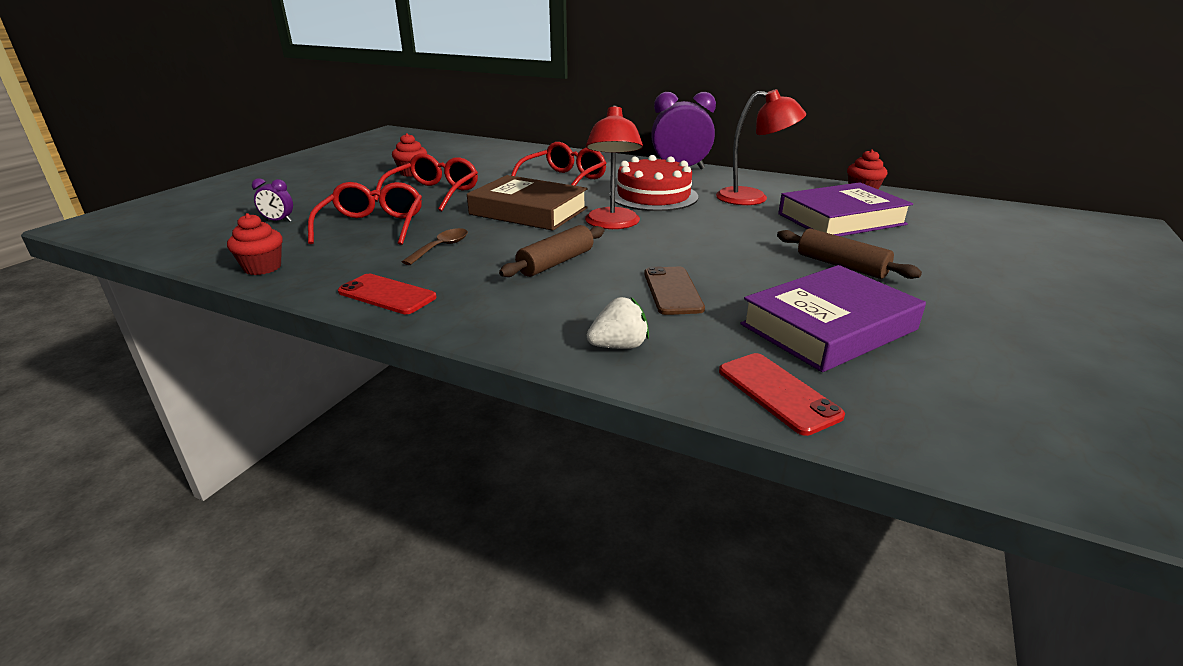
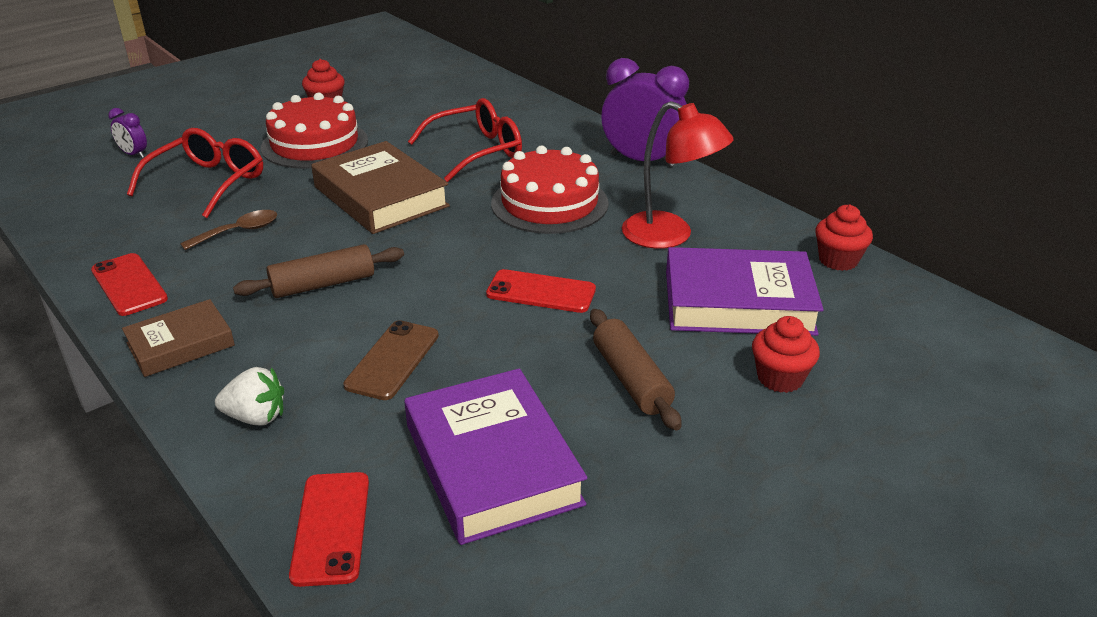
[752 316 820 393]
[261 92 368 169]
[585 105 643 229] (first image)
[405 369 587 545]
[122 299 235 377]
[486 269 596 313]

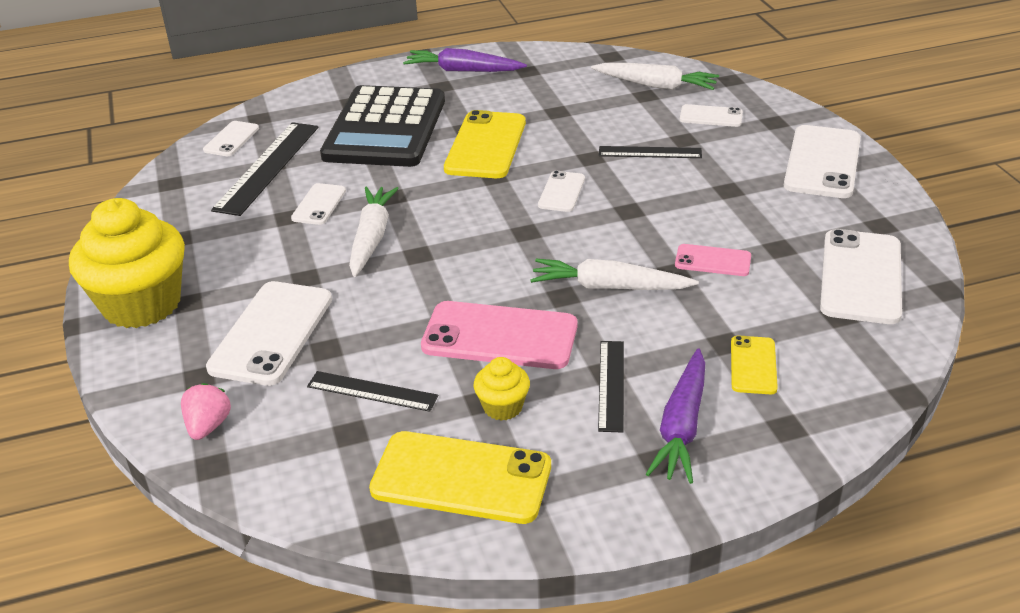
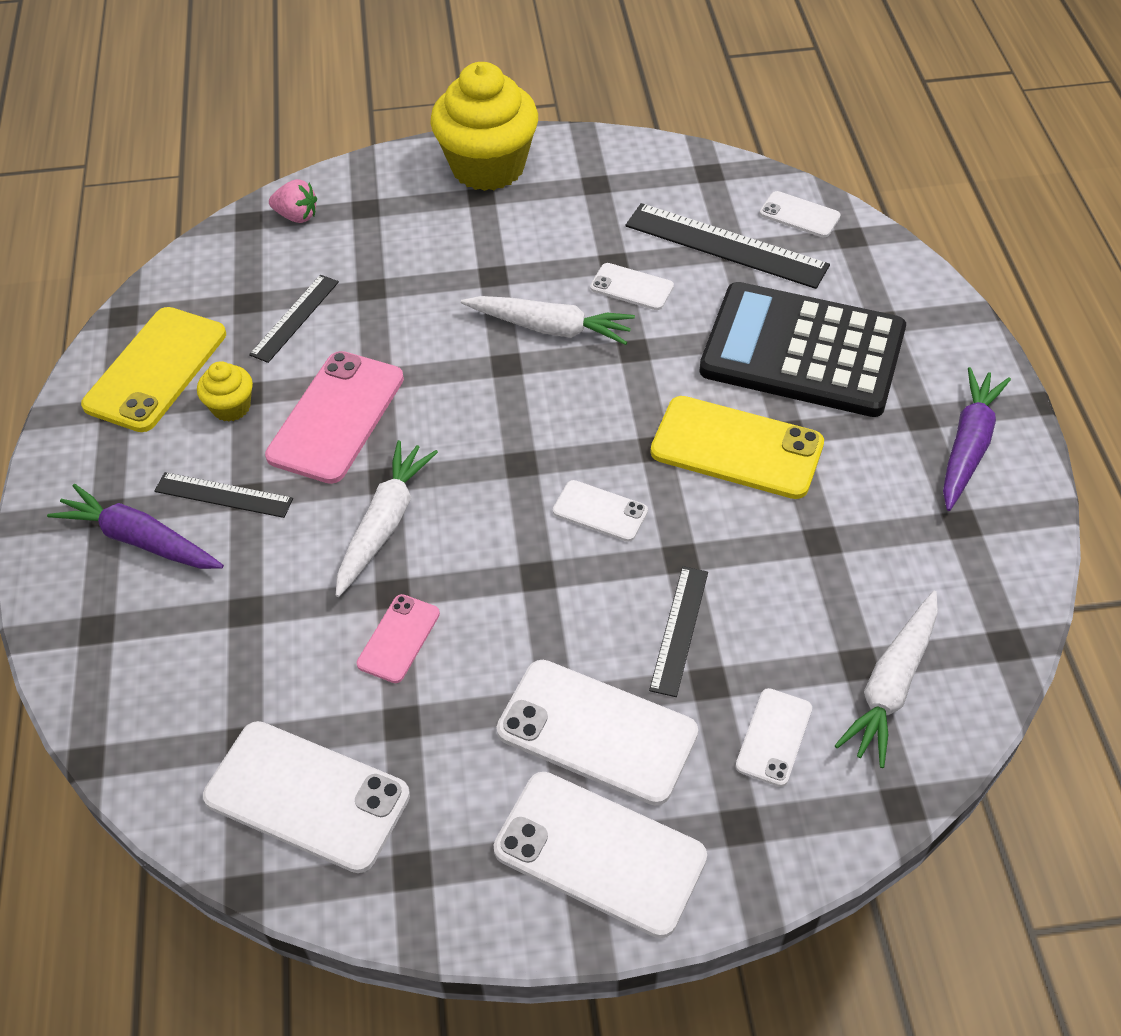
[497 660 698 806]
[731 336 778 394] (first image)

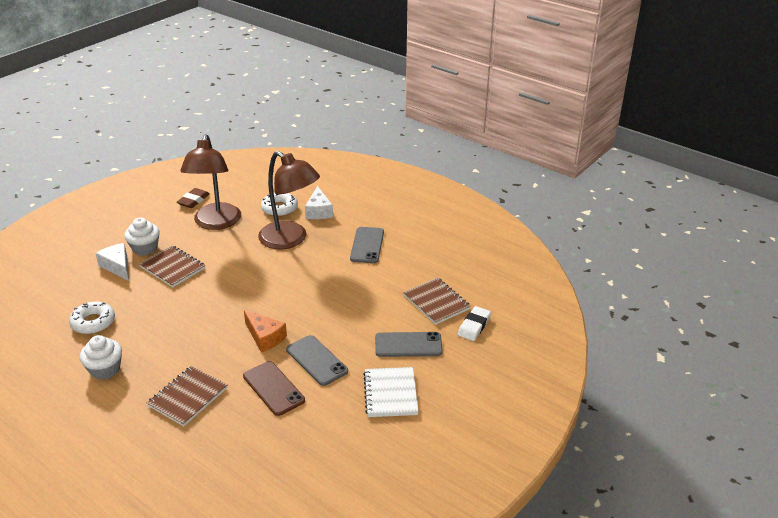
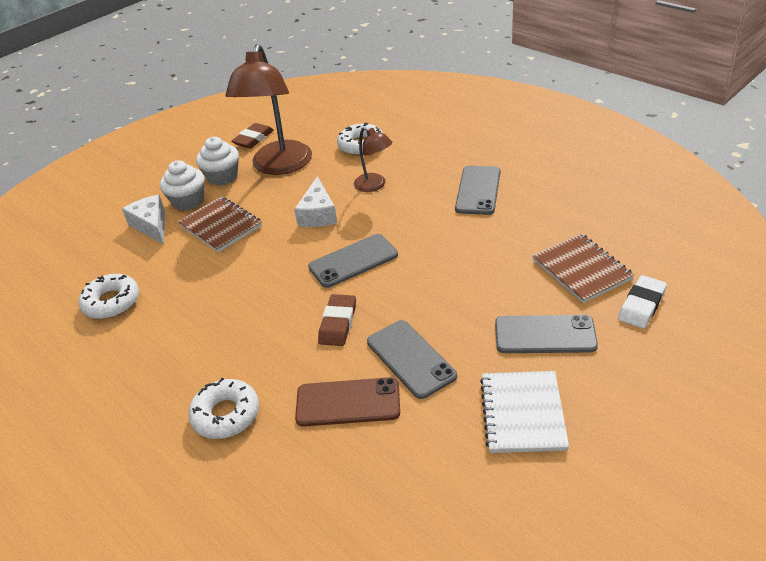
[196 137 239 186]
[188 378 259 439]
[295 377 400 427]
[318 294 356 346]
[354 127 392 192]
[294 176 337 227]
[308 234 398 288]

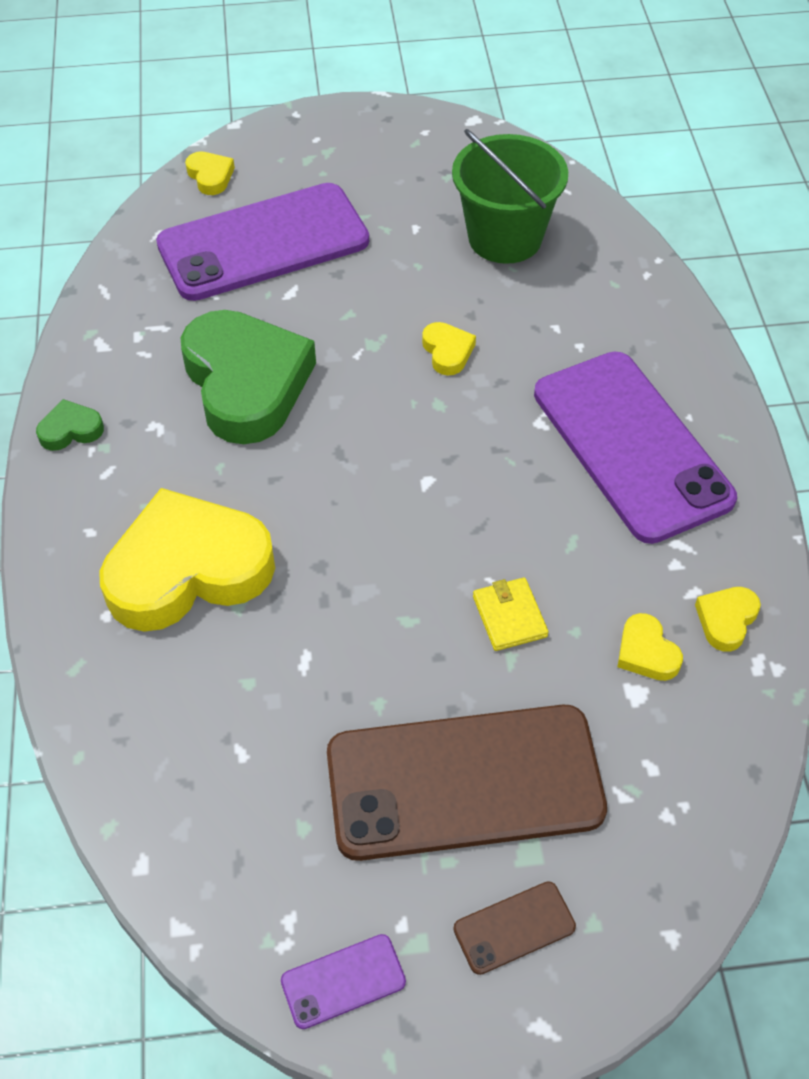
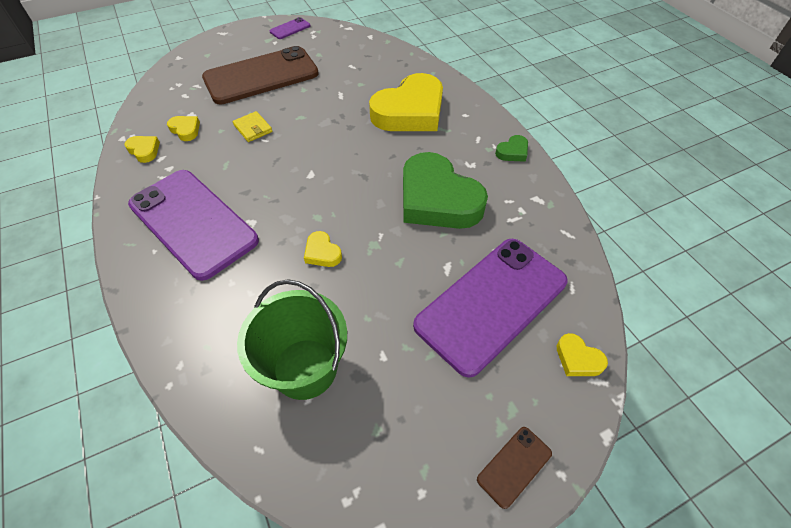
[477 427 552 509]
[124 136 160 163]

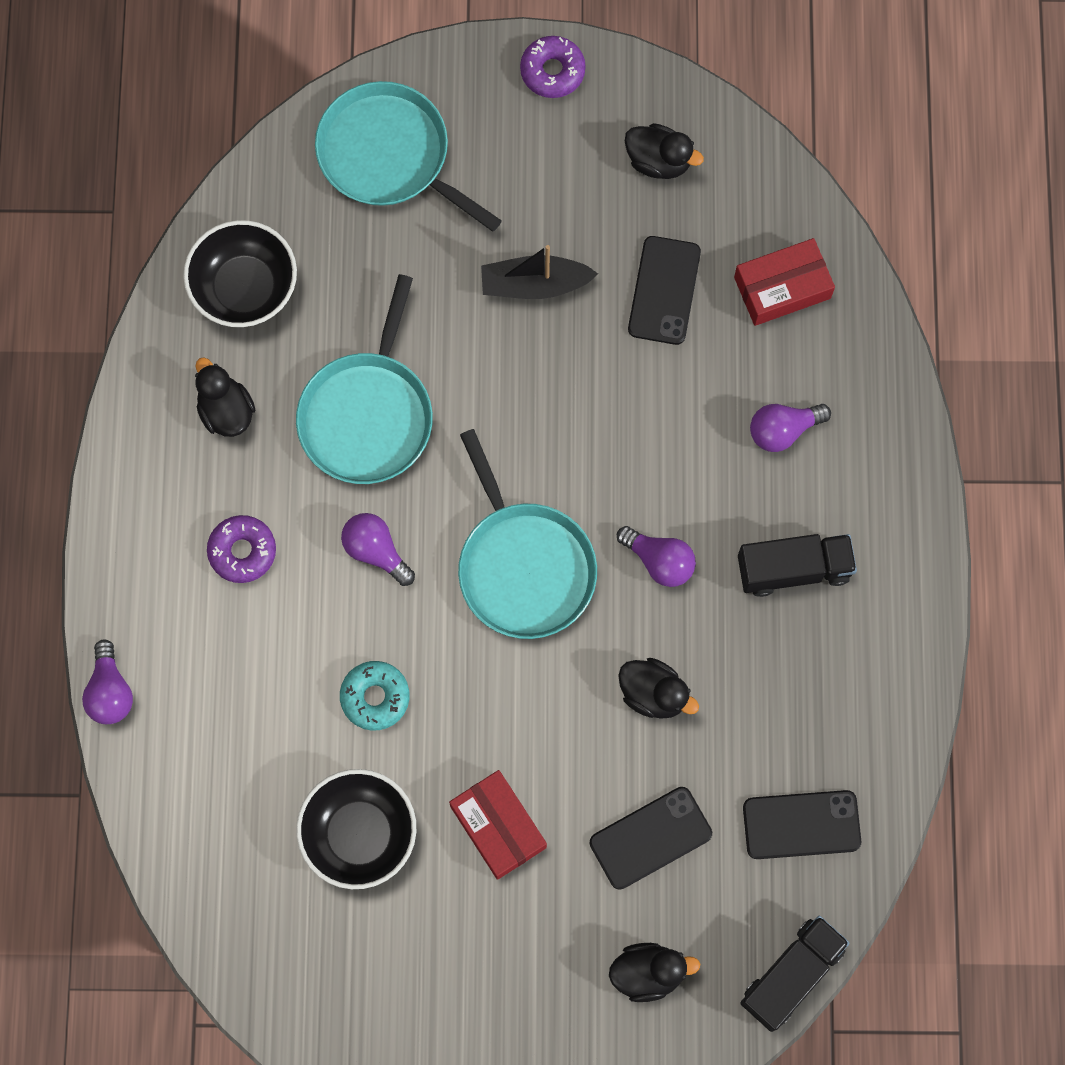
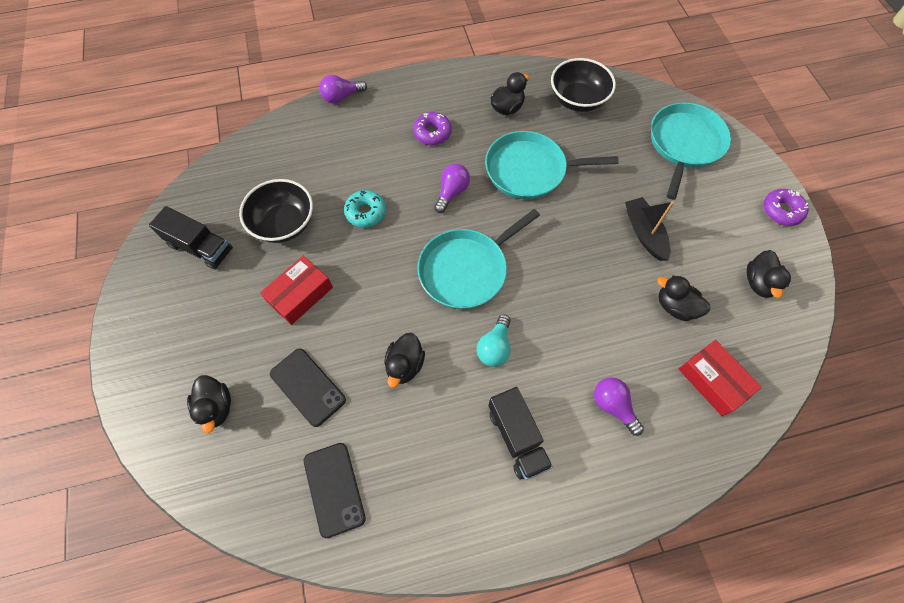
[477 314 511 367]
[657 275 710 321]
[149 206 233 269]

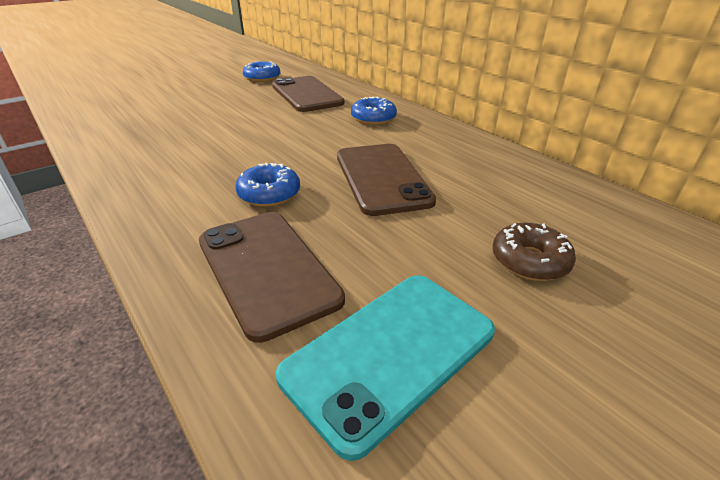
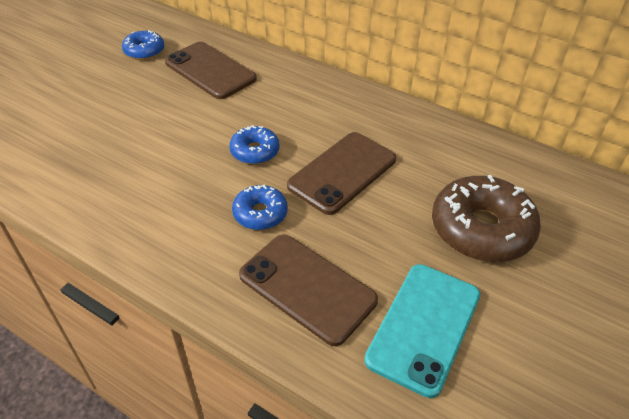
[287 132 396 215]
[229 125 280 164]
[432 175 541 262]

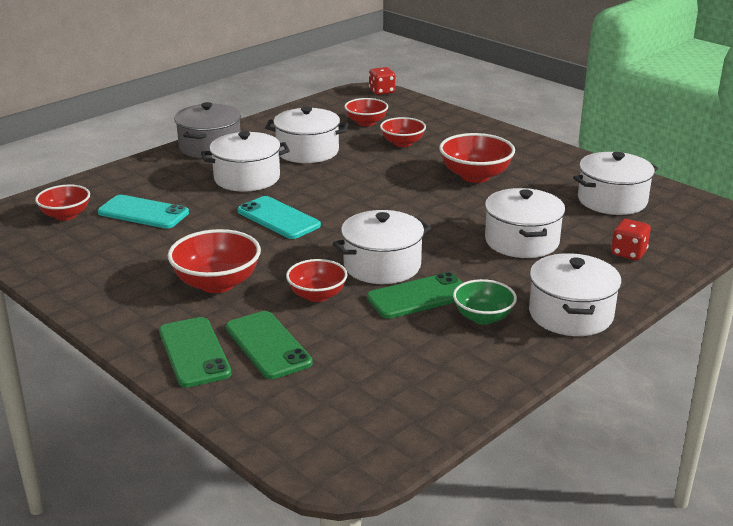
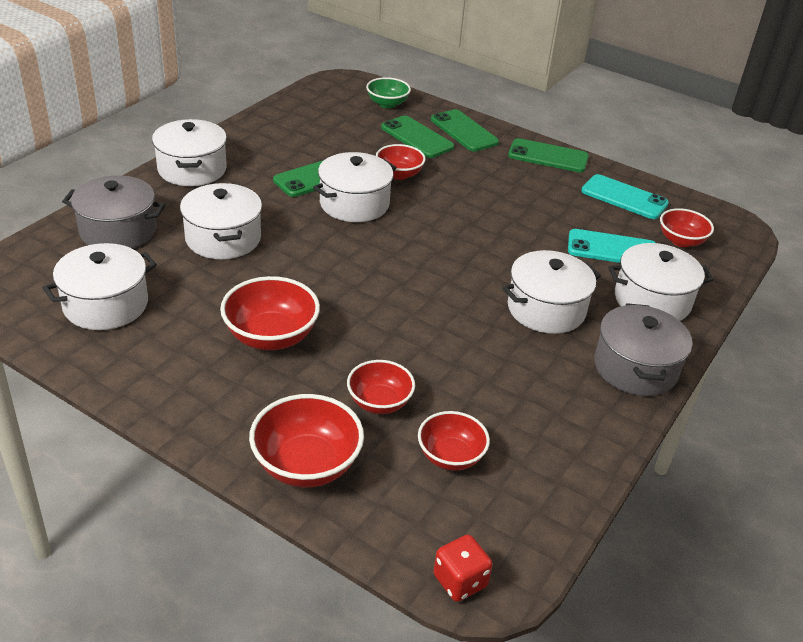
[249 394 364 487]
[581 174 669 219]
[608 243 713 321]
[366 77 411 108]
[62 175 165 249]
[508 138 589 172]

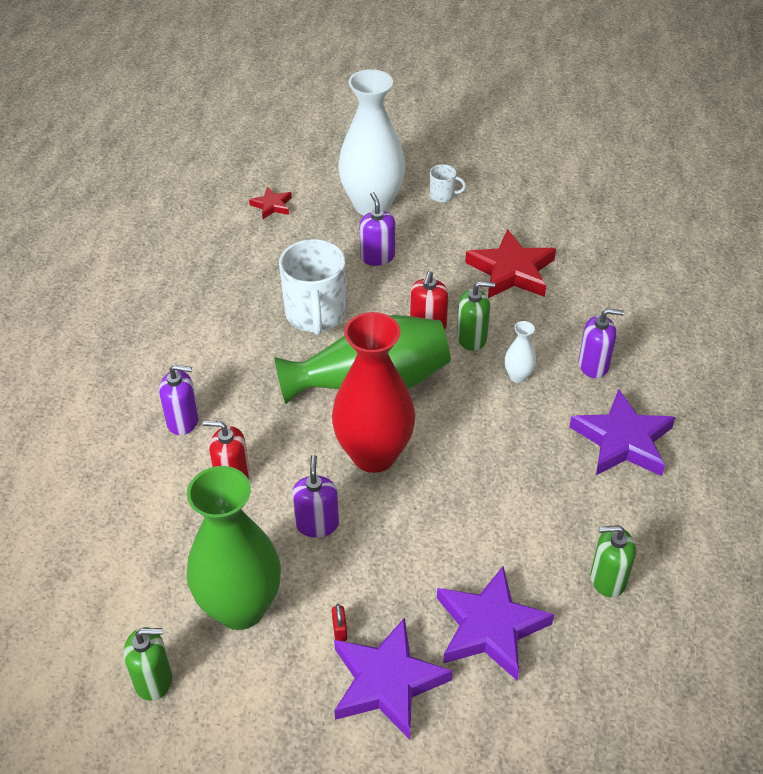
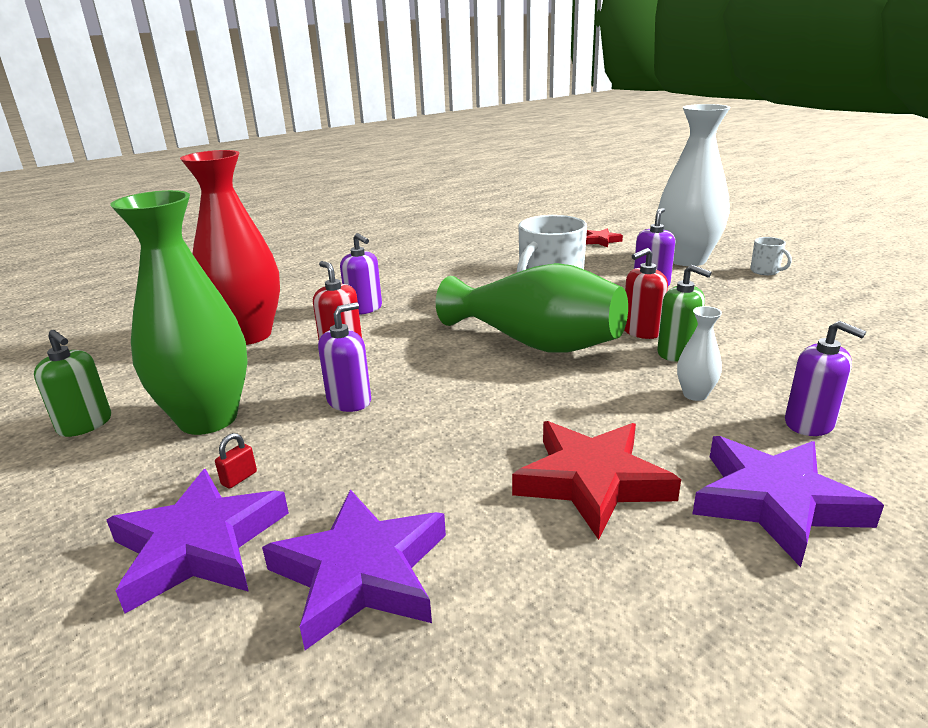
[180 150 280 345]
[512 421 681 540]
[591 525 636 597] (first image)

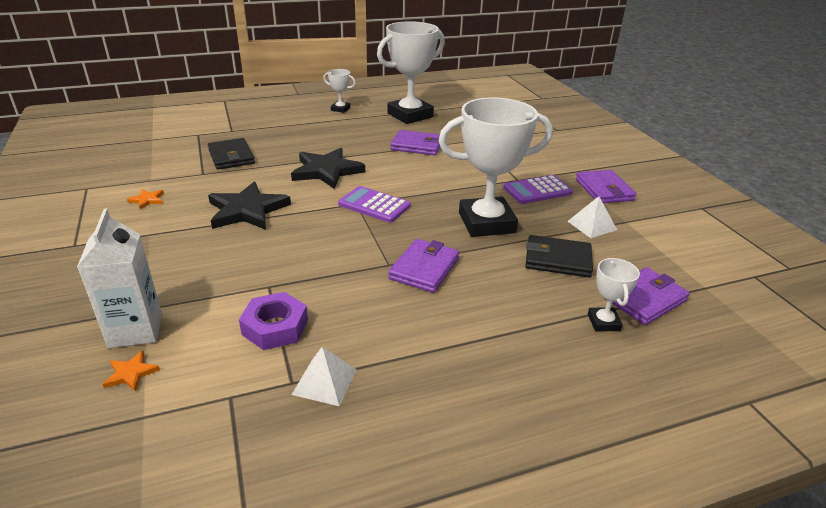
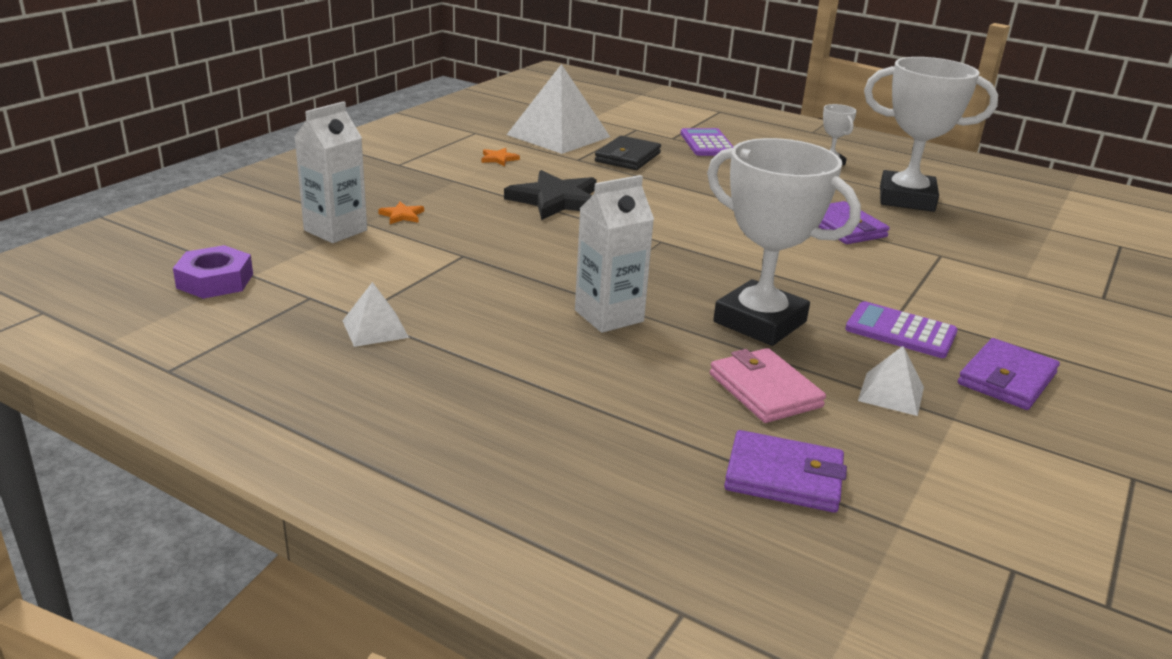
[378 202 424 224]
[173 245 253 299]
[291 148 365 189] (first image)
[680 128 733 156]
[575 175 654 333]
[710 348 826 423]
[588 258 640 331] (first image)
[507 64 610 154]

